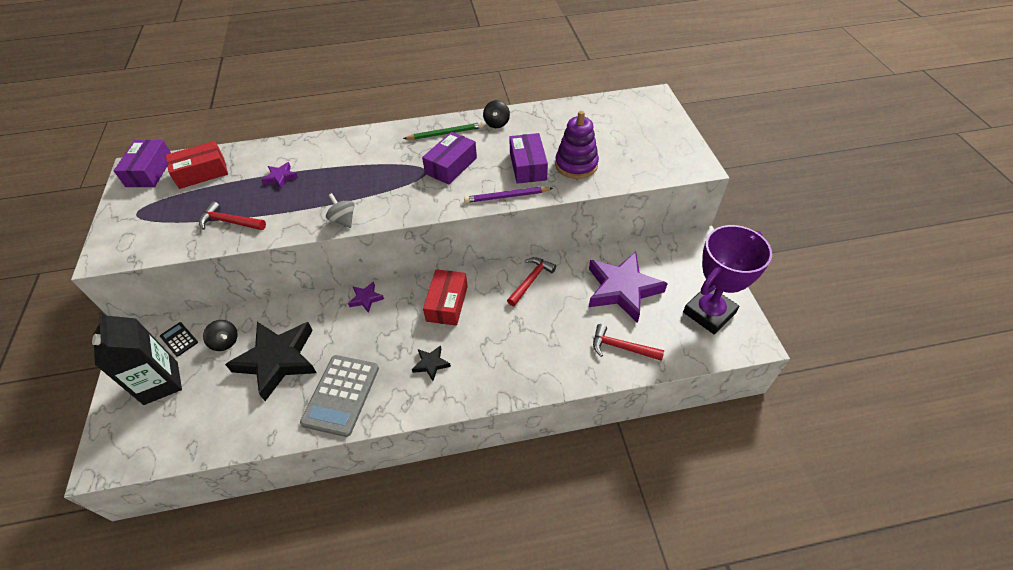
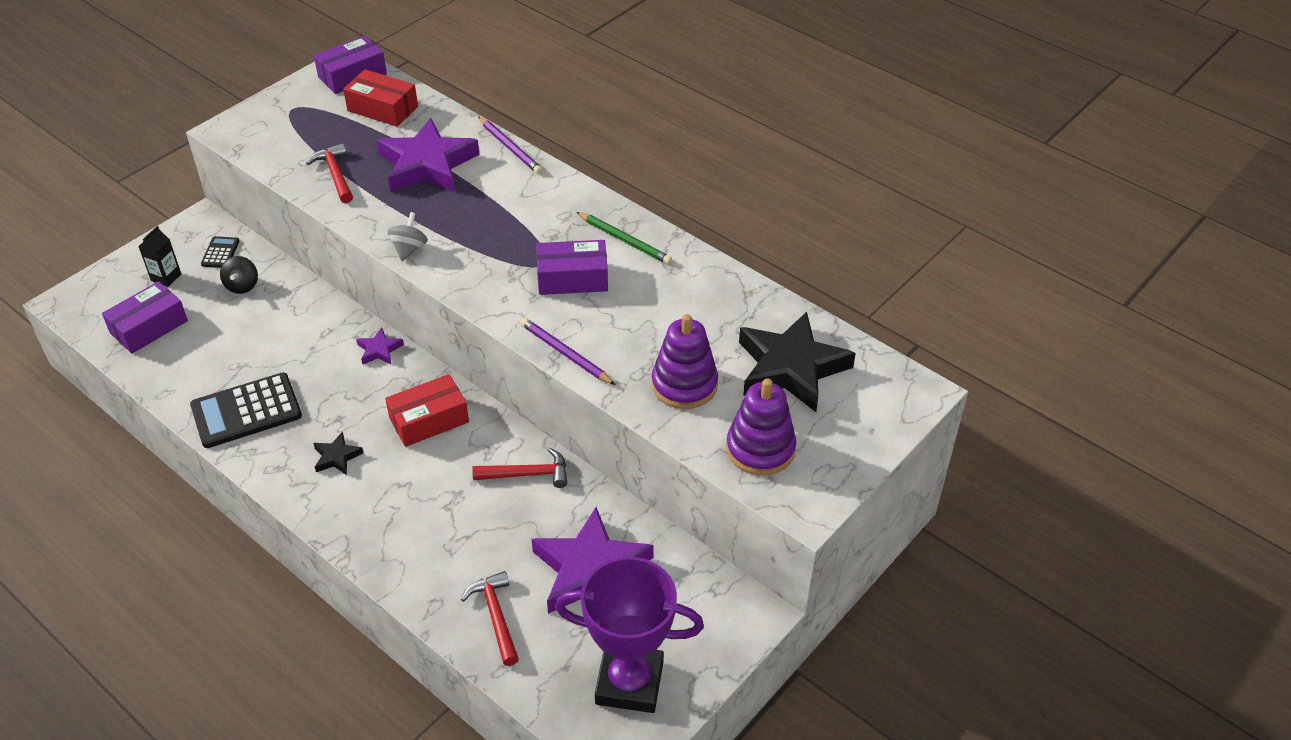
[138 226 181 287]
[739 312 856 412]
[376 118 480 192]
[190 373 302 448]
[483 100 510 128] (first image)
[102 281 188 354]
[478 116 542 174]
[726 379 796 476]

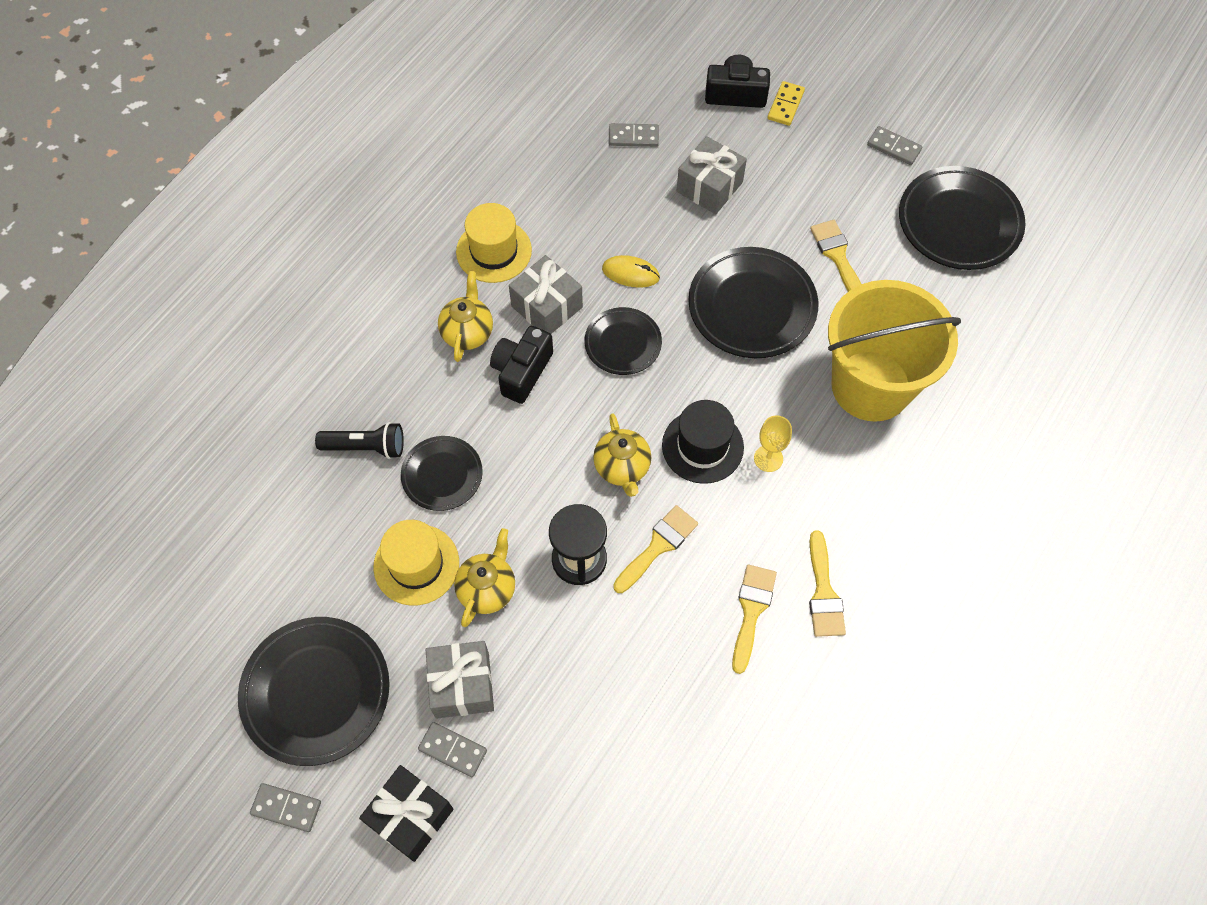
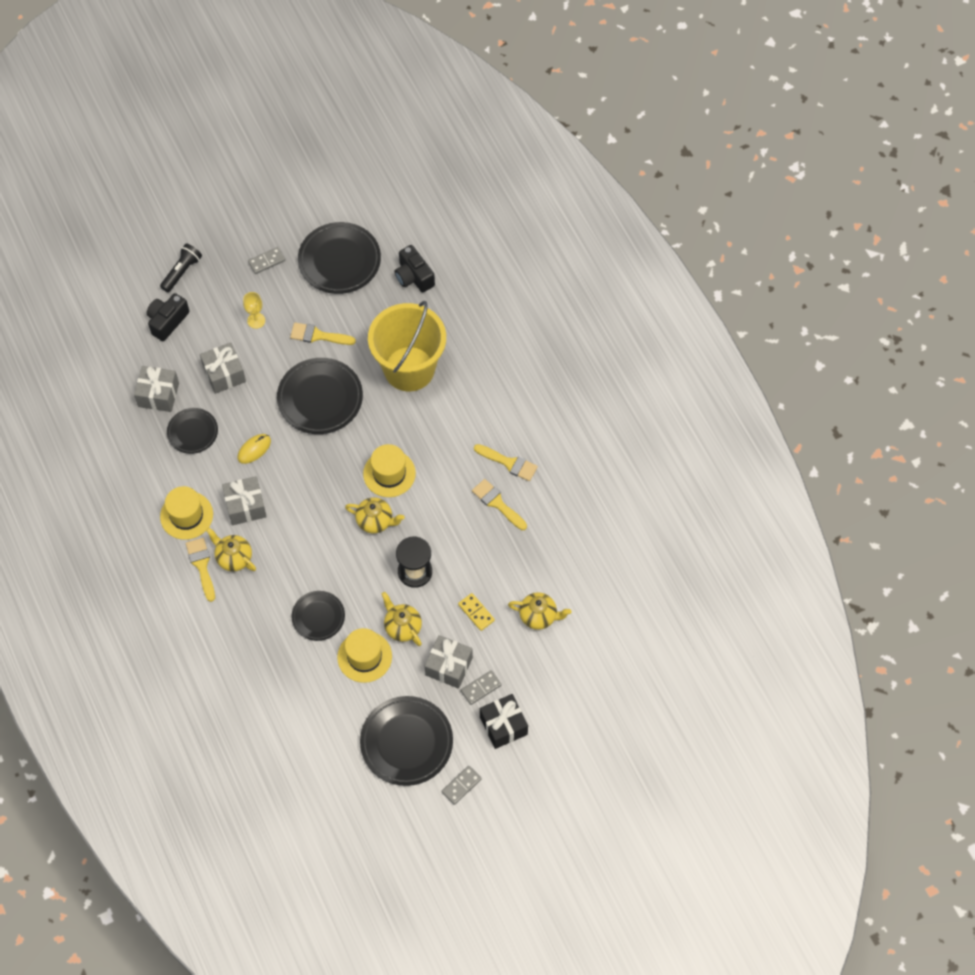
[160 244 202 292]
[394 245 435 293]
[167 408 218 454]
[134 366 179 412]
[186 538 215 602]
[363 444 416 497]
[243 292 265 329]
[458 593 495 631]
[508 592 572 630]

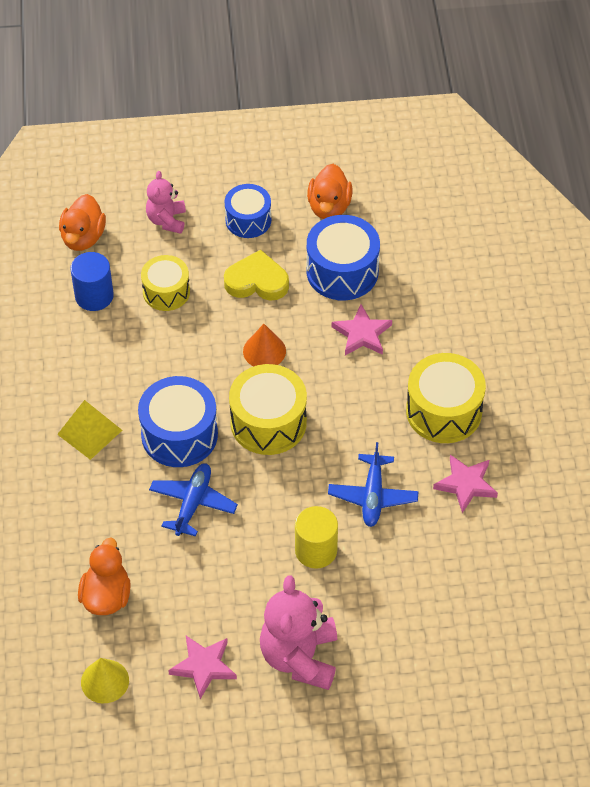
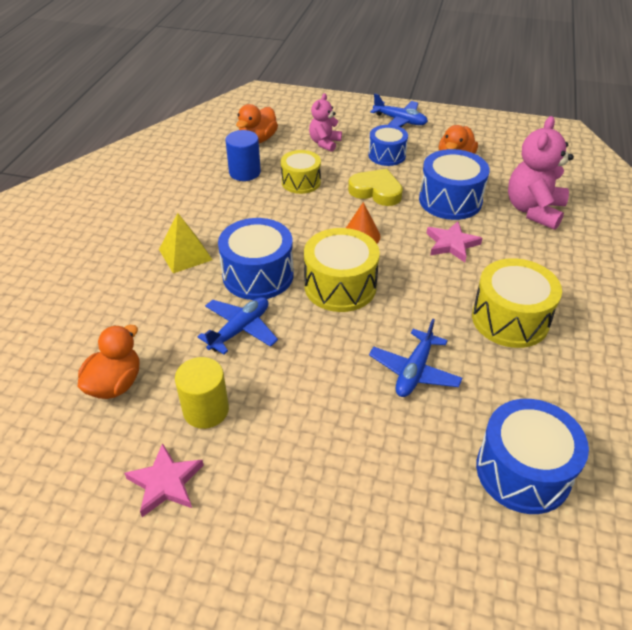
[81 658 129 703] (first image)
[508 116 574 230]
[175 357 229 429]
[433 455 498 513] (first image)
[370 93 428 127]
[476 399 589 514]

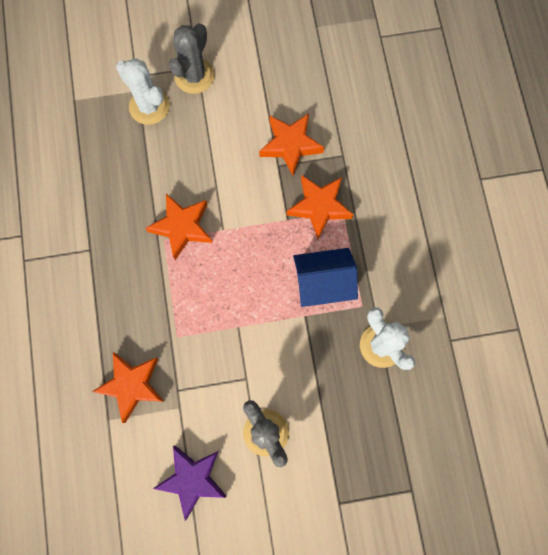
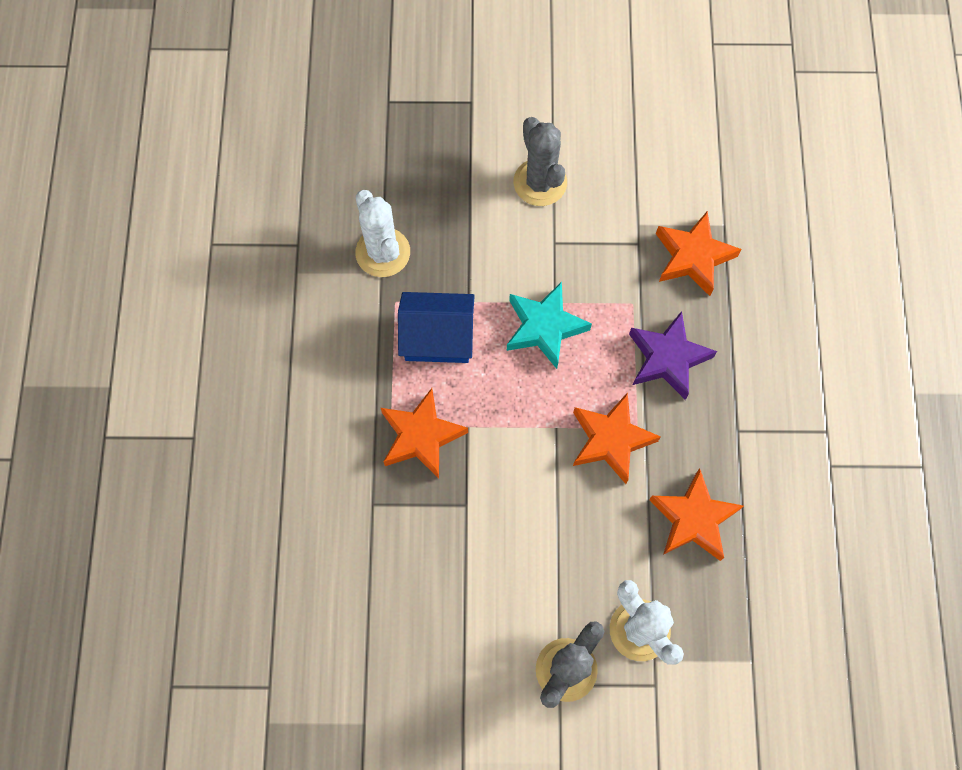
[629 311 717 400]
[649 469 744 561]
[507 281 592 369]

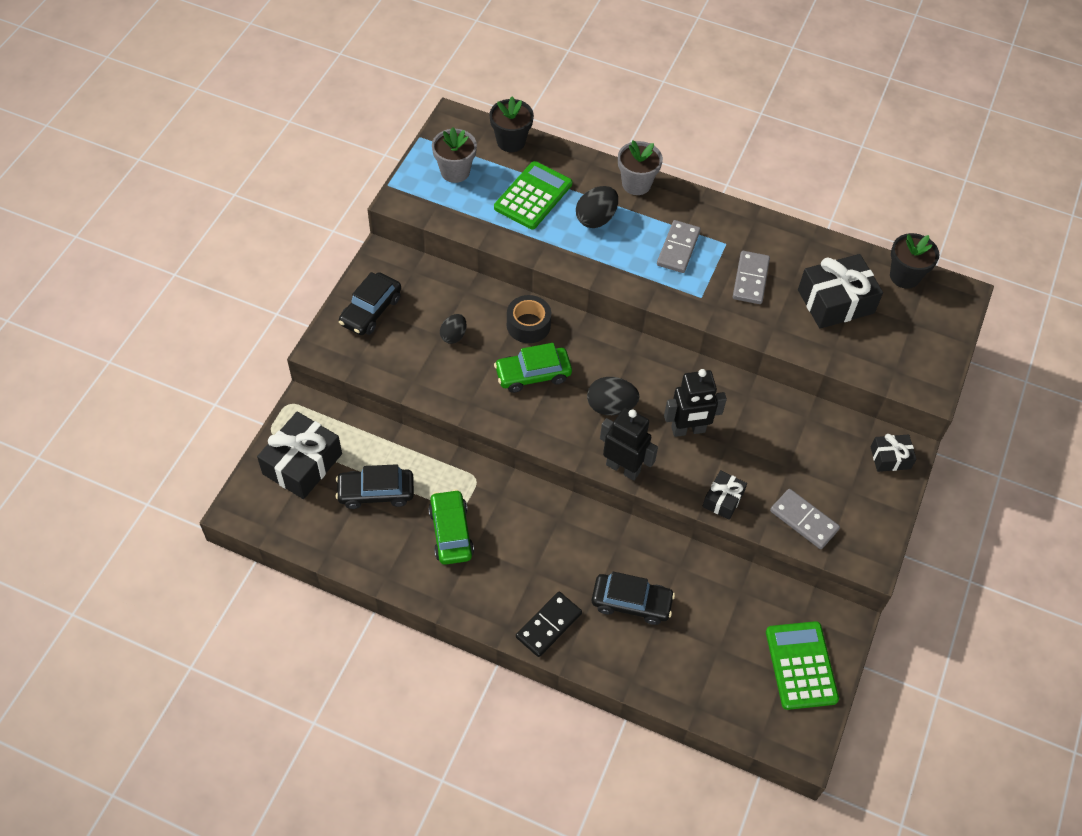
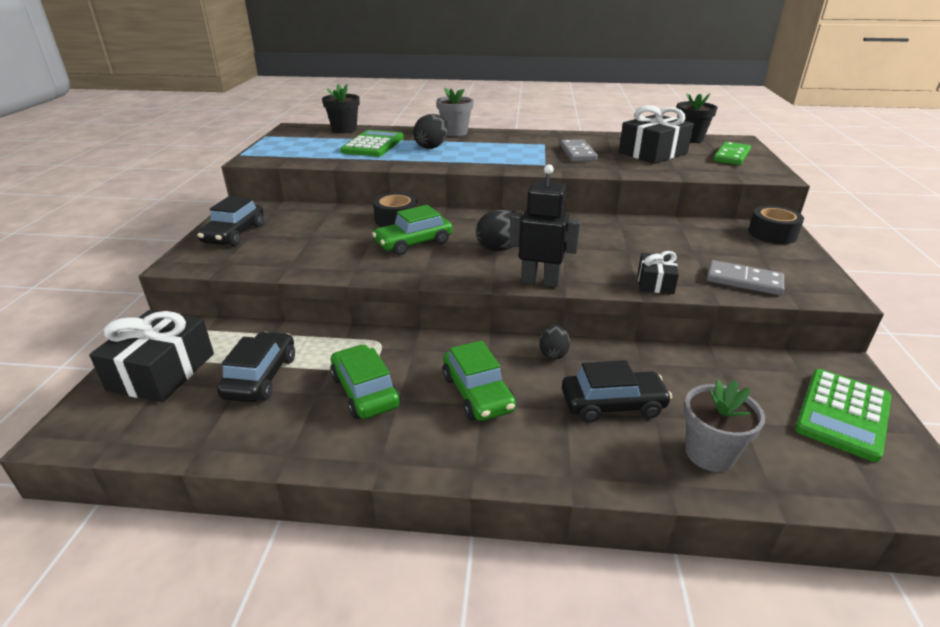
[217 332 295 402]
[684 380 765 472]
[539 324 570 359]
[516 592 582 657] (first image)
[657 220 701 273] (first image)
[664 369 727 437] (first image)
[795 369 892 462]
[748 206 804 244]
[443 340 516 421]
[713 142 751 165]

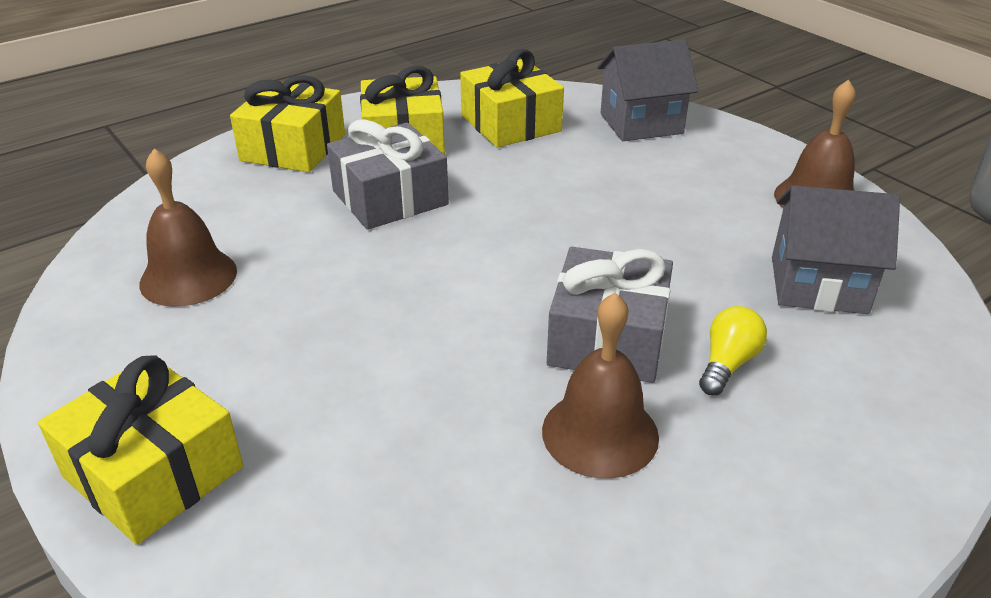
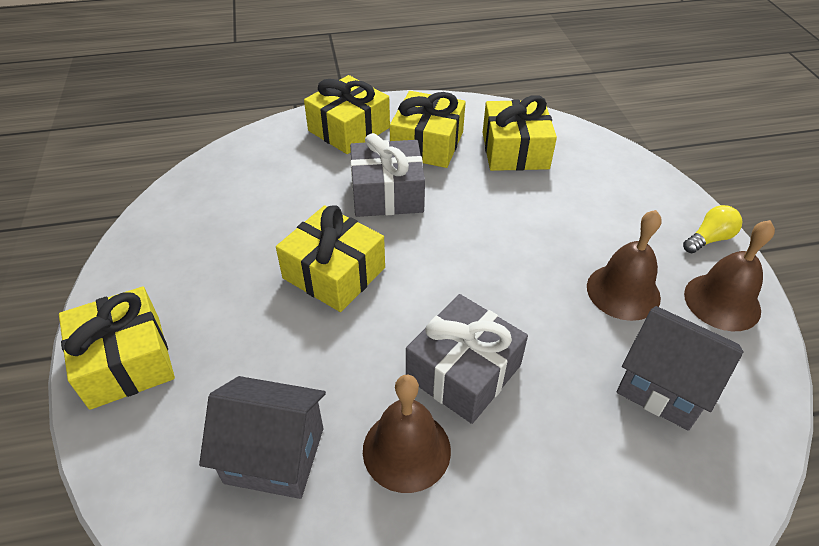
[587 210 661 321]
[199 376 326 499]
[683 205 742 253]
[276 205 385 312]

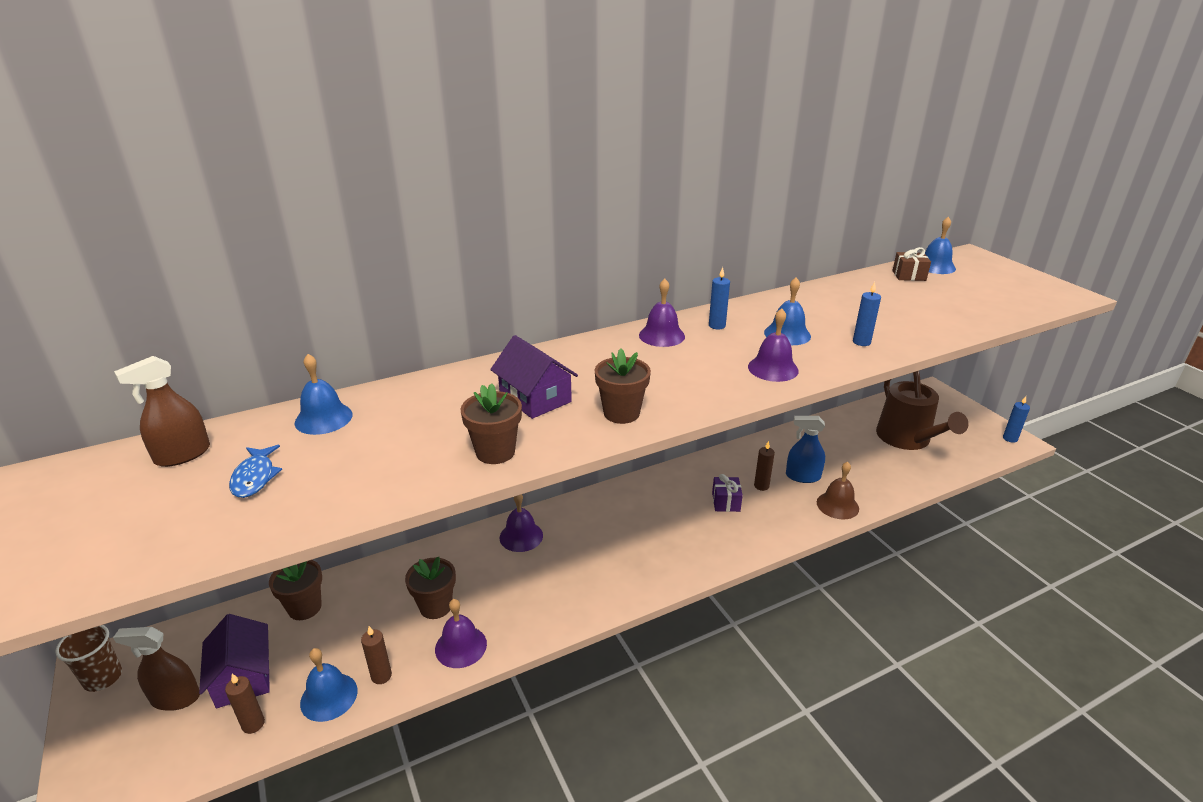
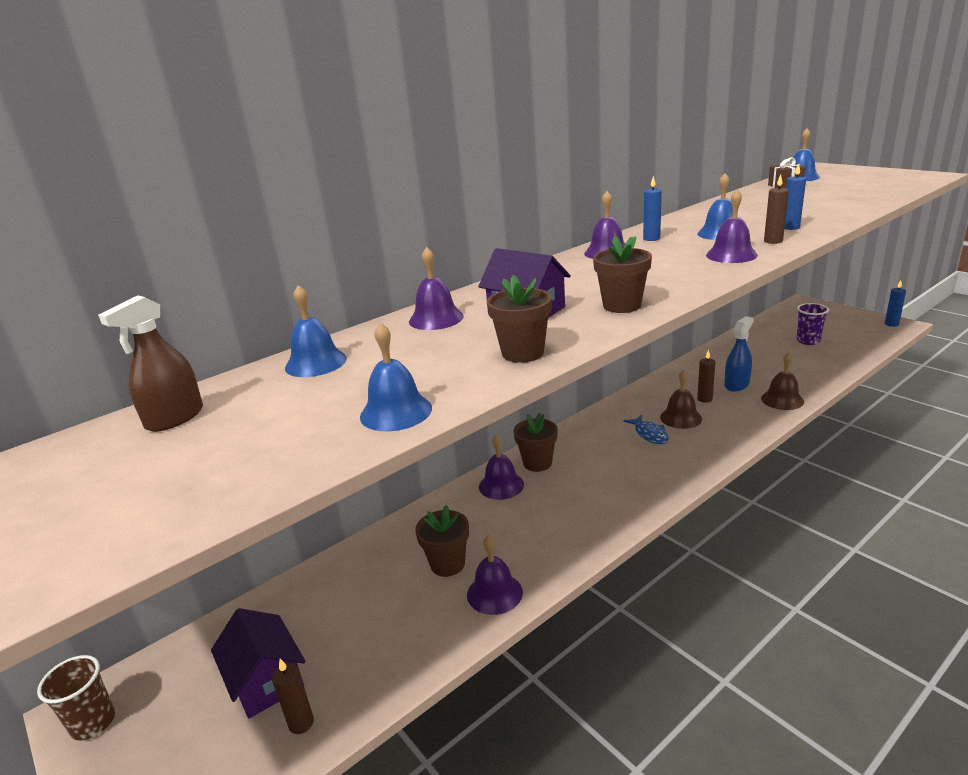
[113 627 200 711] (first image)
[623 415 669 444]
[513 413 558 472]
[360 322 432 431]
[764 174 789 244]
[660 370 702 429]
[724 316 754 392]
[796 303 829 345]
[409 247 464 330]

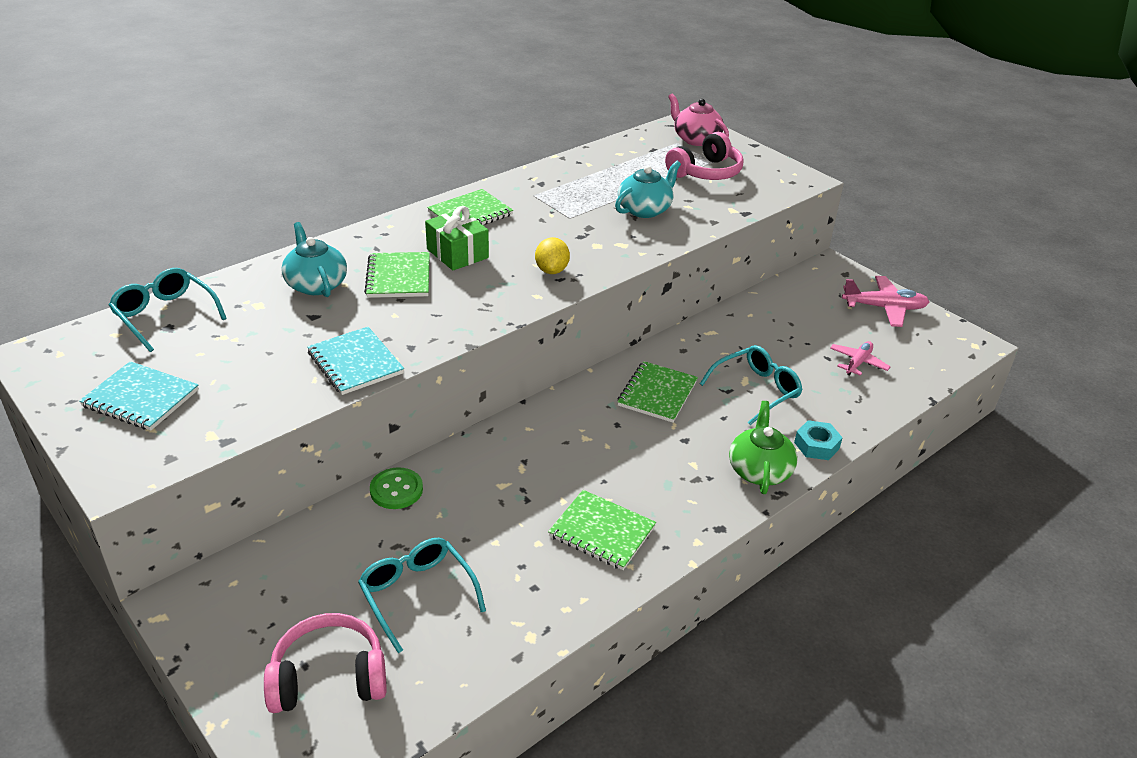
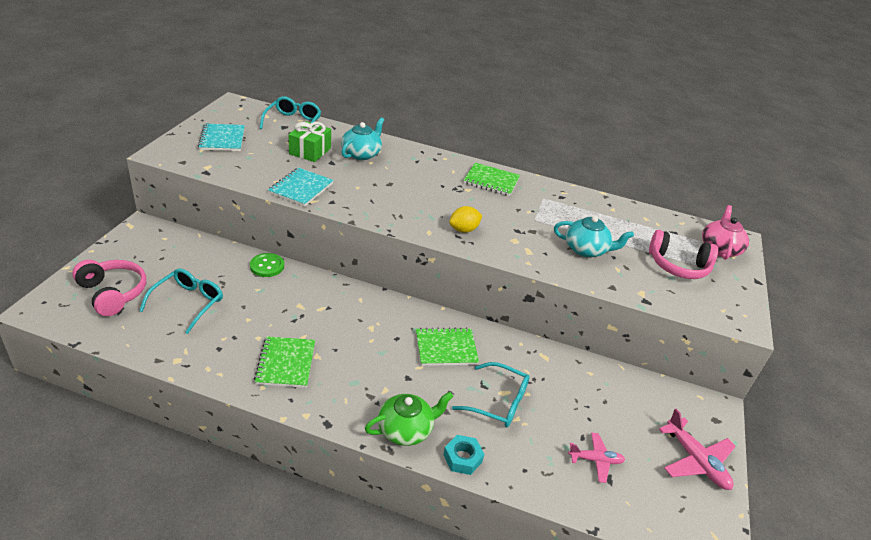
[364 252 430 298] (first image)
[289 121 331 162]

